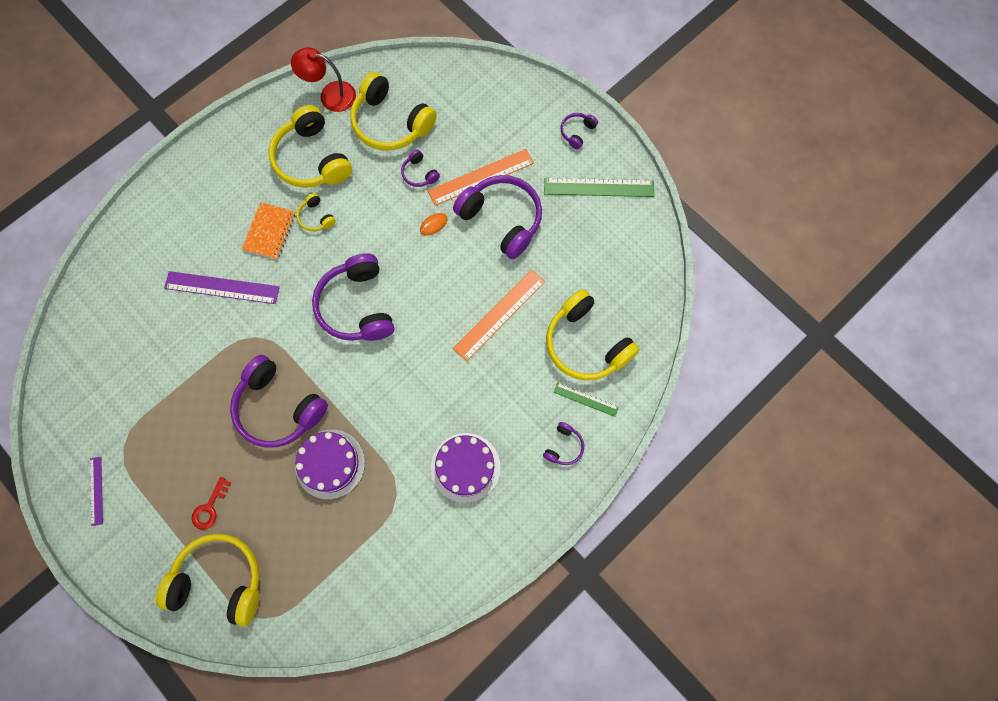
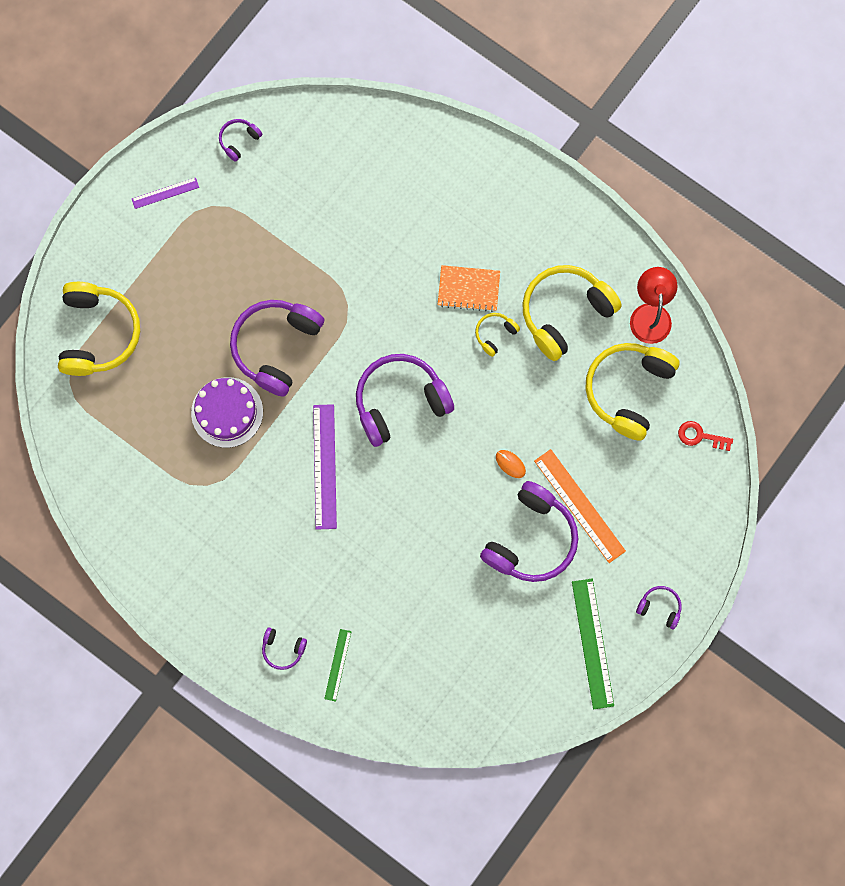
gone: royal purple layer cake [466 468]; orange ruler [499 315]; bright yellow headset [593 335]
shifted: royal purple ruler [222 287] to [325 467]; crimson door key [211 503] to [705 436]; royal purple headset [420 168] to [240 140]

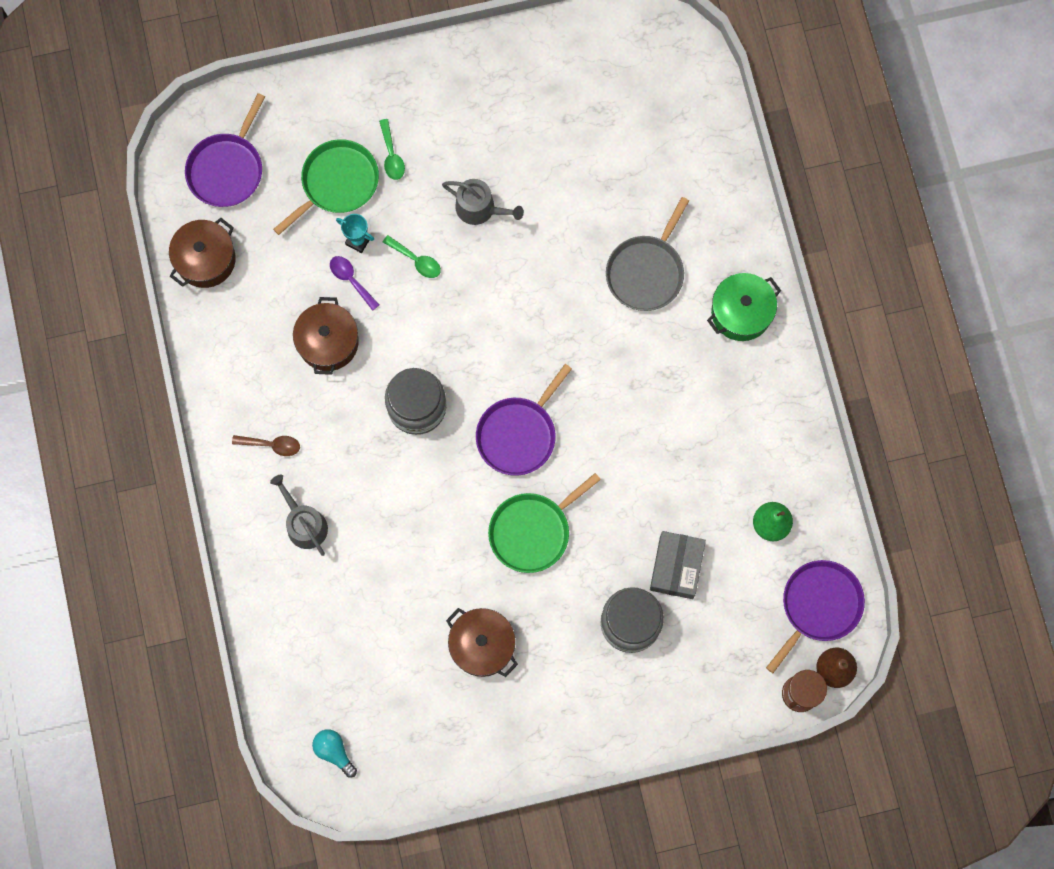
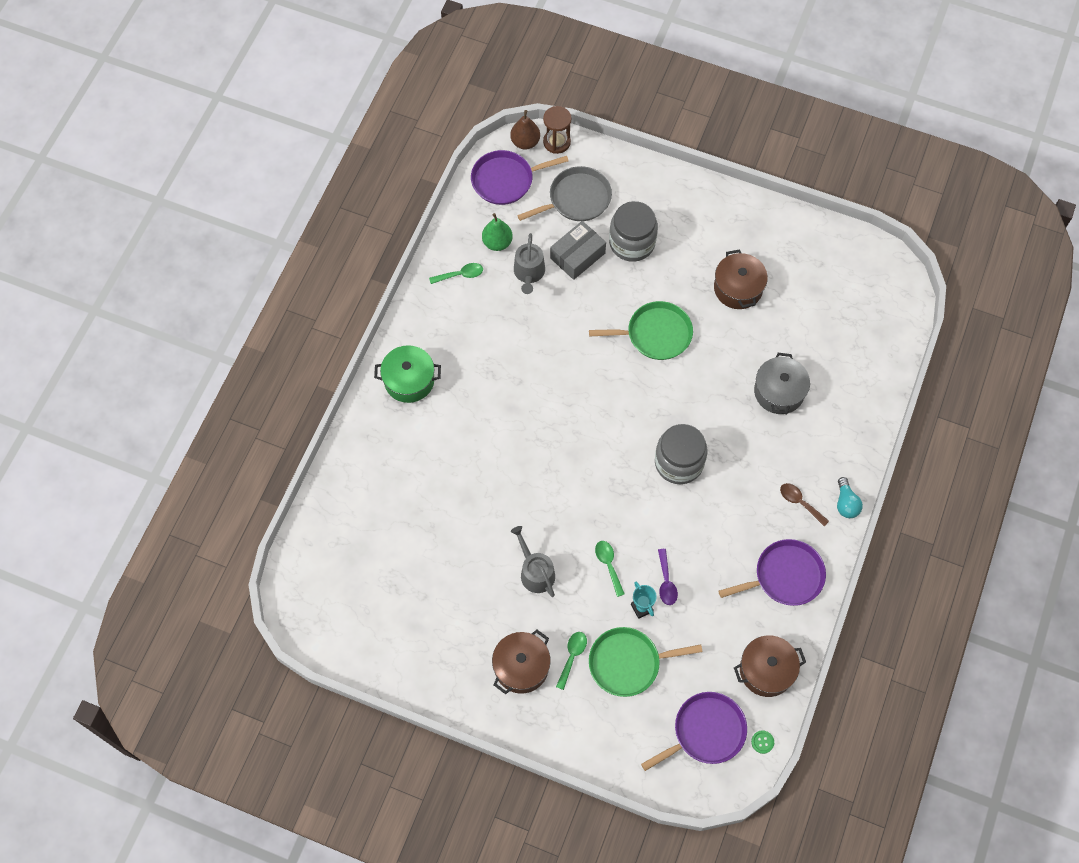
new: emerald spoon [456 273]; emerald button [762 742]; ash-grey cooking pot [782 383]
shifted: ash-grey watering can [299 515] to [529 263]; dark brown cooking pot [326 336] to [521 662]; aqua light bulb [334 753] to [850 497]; royal purple frying pan [524 420] to [772 572]; ash-grey frying pan [647 254] to [564 193]

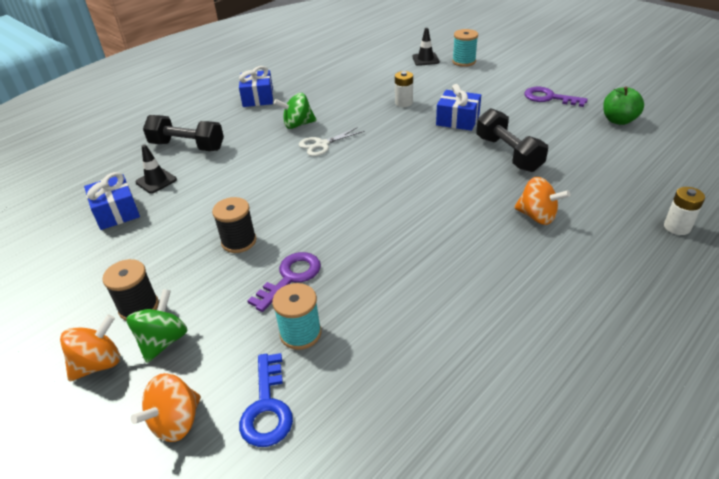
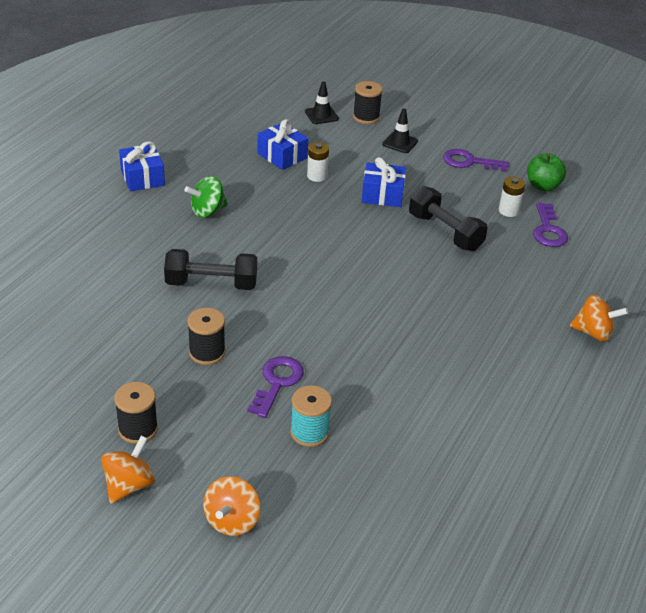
gone: emerald whirligig [157 326]; blue door key [266 400]; pure white scissors [331 141]
new: royal purple door key [550 225]
shifted: blue present [112 201] to [282 144]; black safety cone [156 169] to [400 131]; black hand weight [183 133] to [210 269]; orange whirligig [542 201] to [599 318]; pure white AA battery [684 211] to [512 197]
repainted: aqua bobbin [465 48] to black bobbin [368 102]

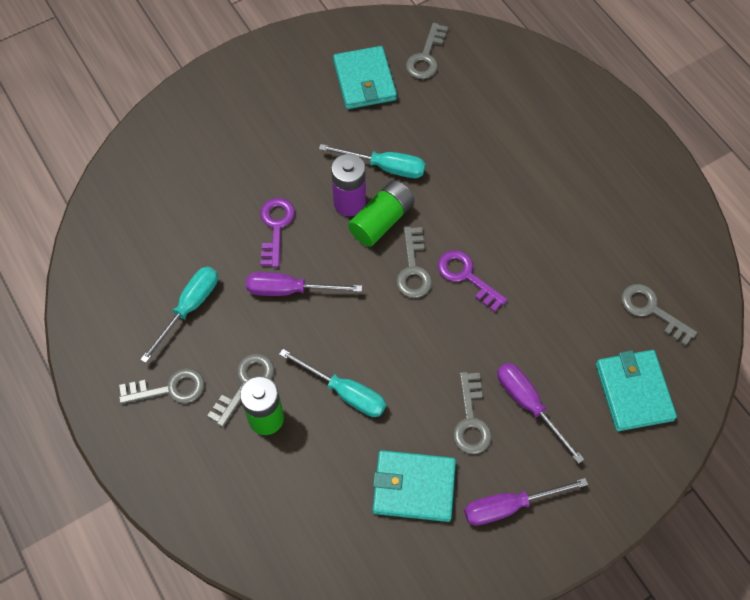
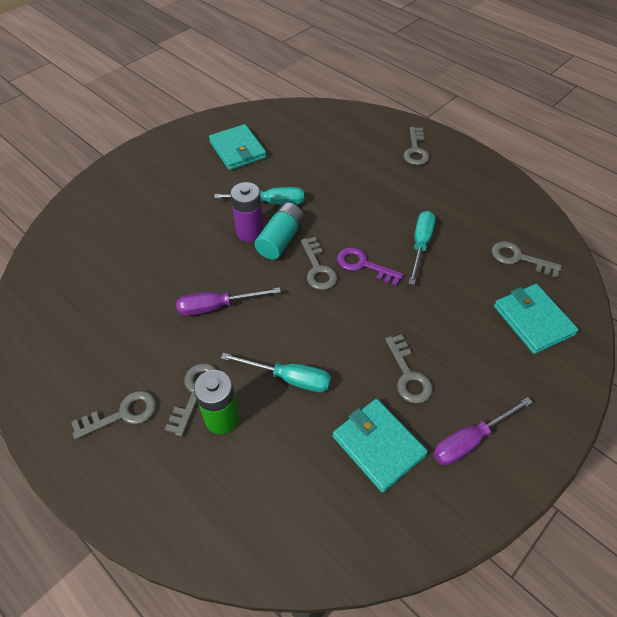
gone: royal purple door key [277 232]; royal purple hand screwdriver [540 413]
shifted: aqua hand screwdriver [179 315] to [422 248]; ash-grey door key [427 51] to [416 146]
repainted: emerald AA battery [381 213] to aqua AA battery [279 231]
rotated: aqua wallet [414 486] = [380 446] 60 degrees clockwise

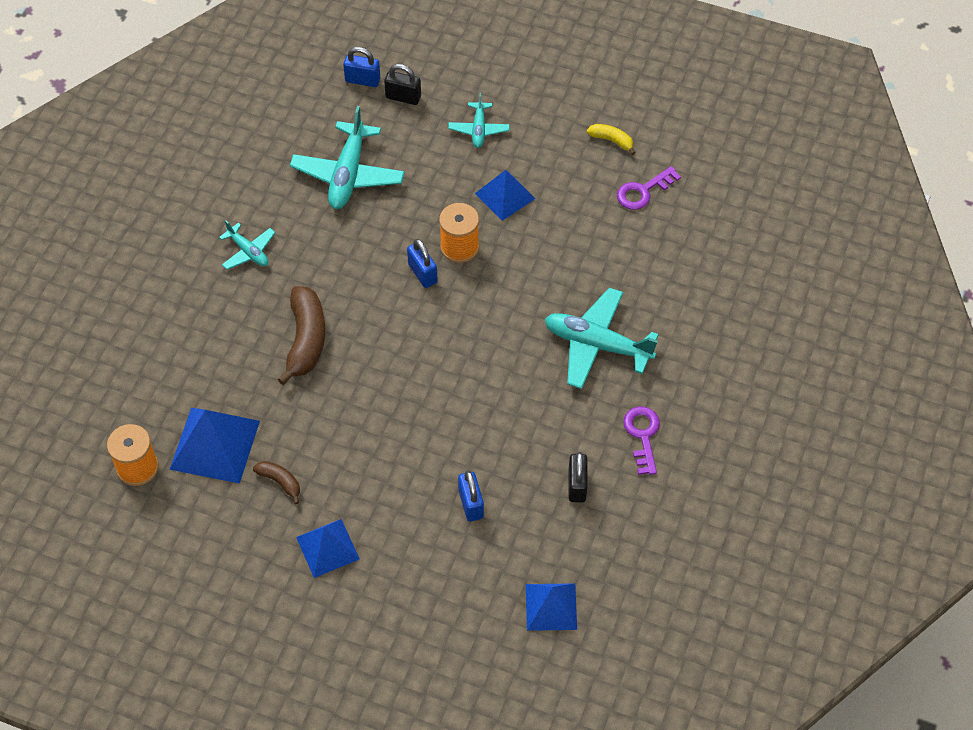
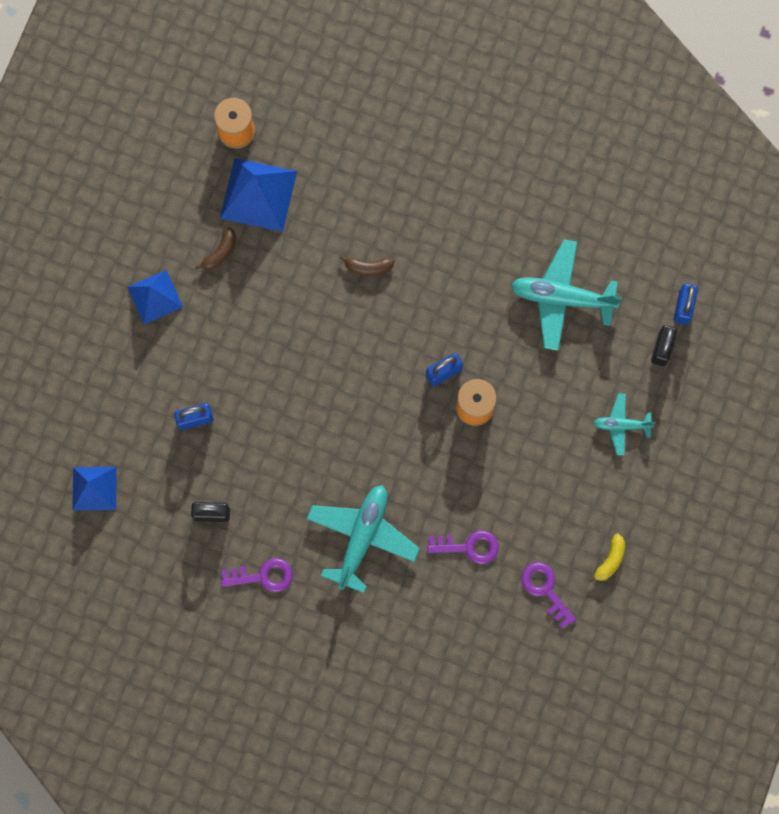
gone: aqua plane [247 245]; blue pyramid [505 195]
new: royal purple door key [463 547]
scaled: dark brown toy banana [301 335] = [367 265] x0.52

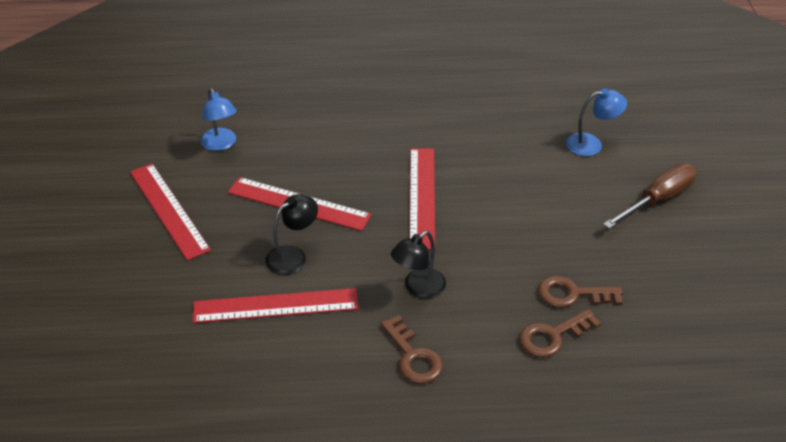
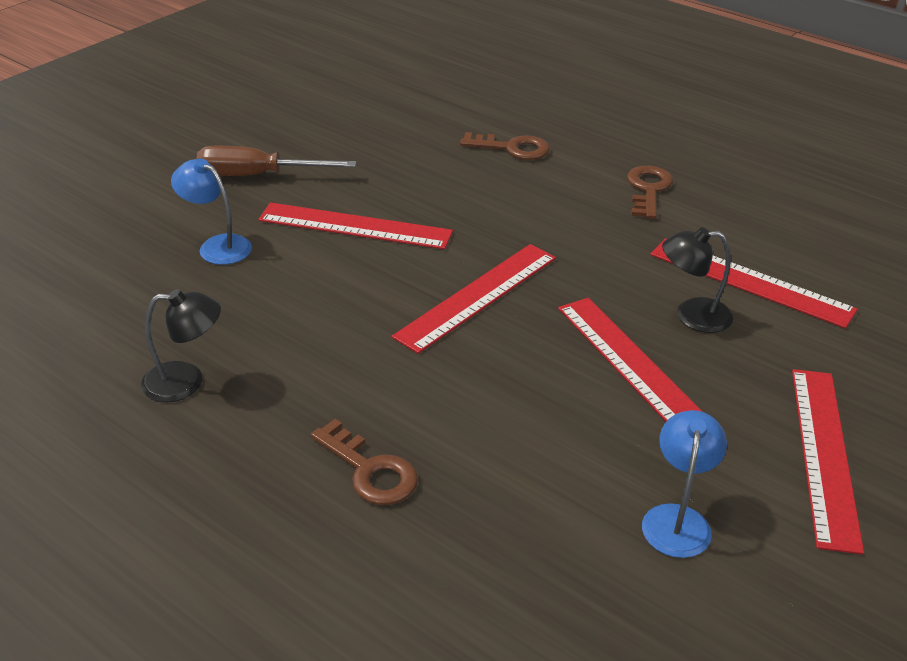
new: crimson ruler [355 225]
shifted: black reading lamp [418 265] to [181 345]; dark brown door key [580 291] to [364 462]

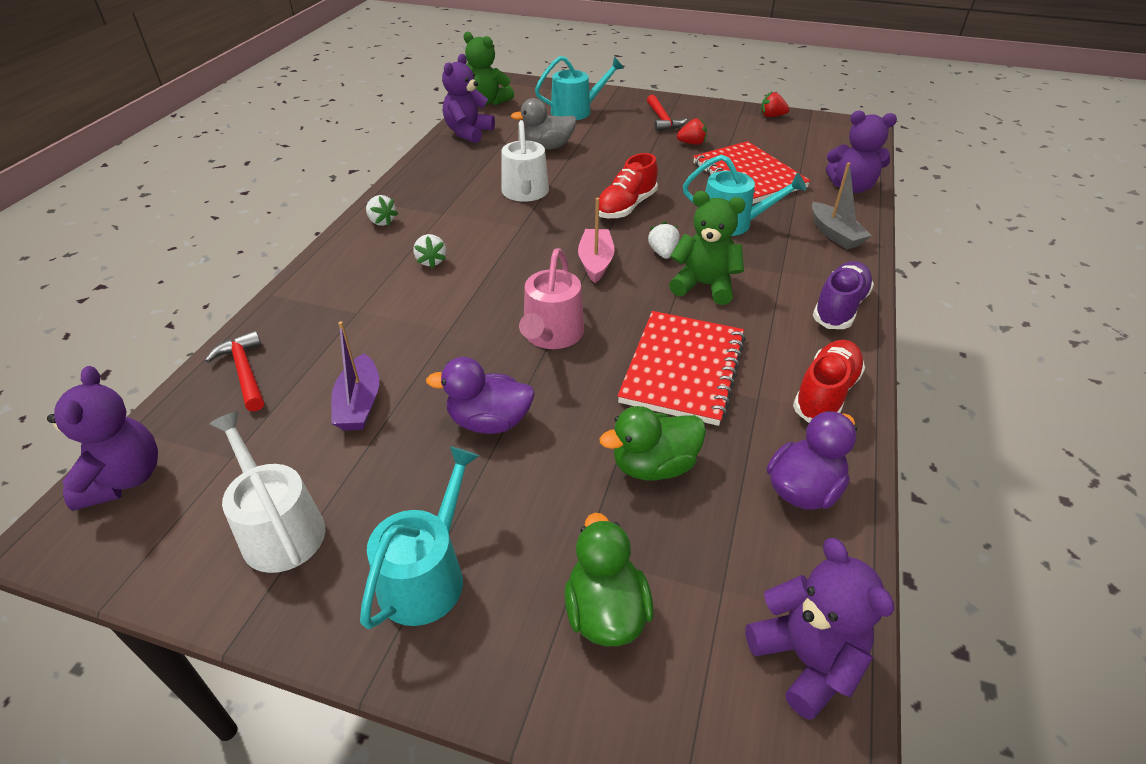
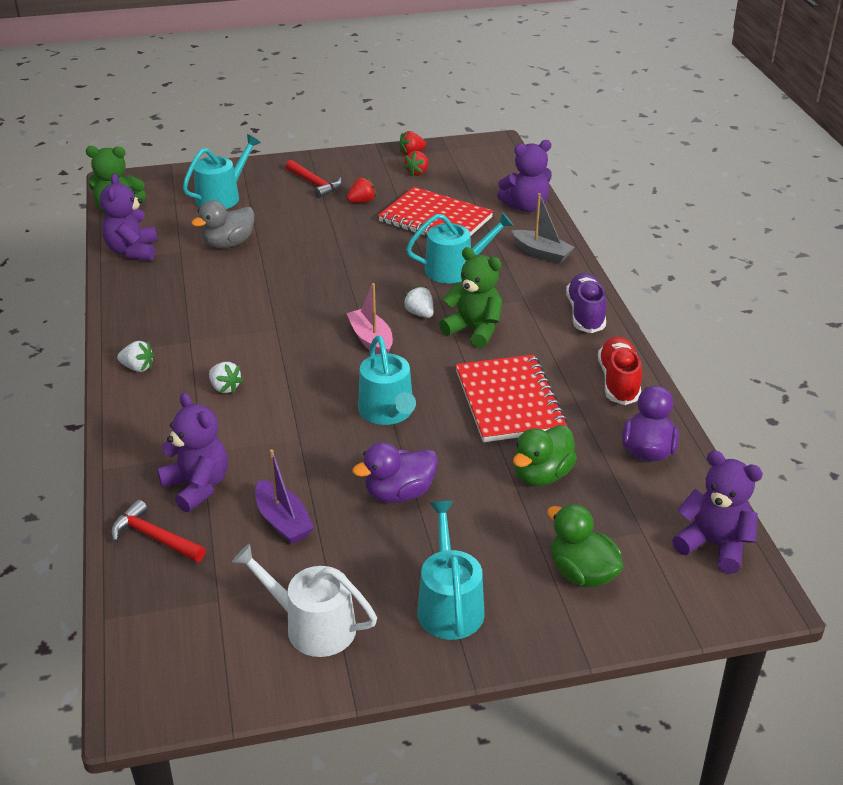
gone: pure white watering can [525 161]; crimson shoe [626 186]
new: crimson toy strawberry [415 164]
shifted: royal purple teddy bear [102 438] to [192 452]
repainted: rose-pink watering can [551 298] to aqua watering can [387 380]
rotated: emerald teddy bear [707 248] = [470 298] 45 degrees clockwise

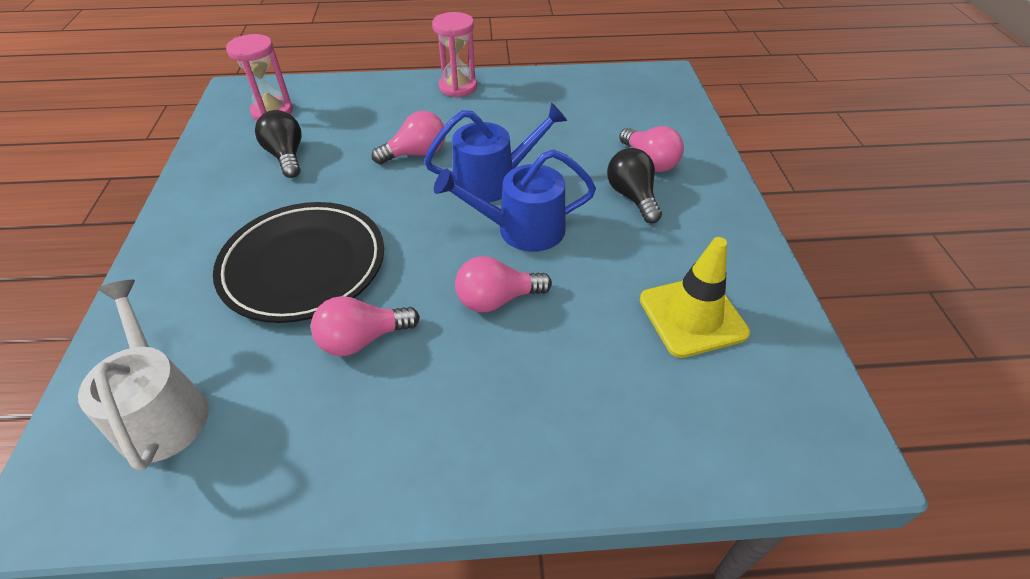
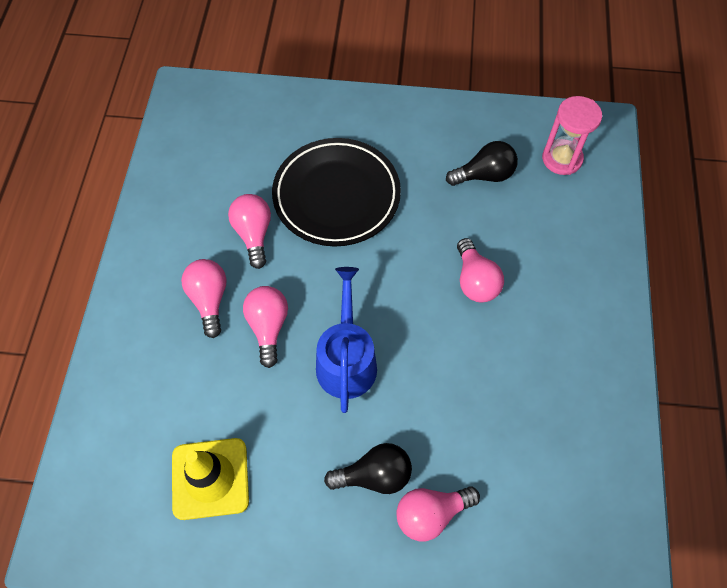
gone: pure white watering can [143 375]; blue watering can [495 152]; rose-pink sand timer [454 54]
new: rose-pink light bulb [203 298]

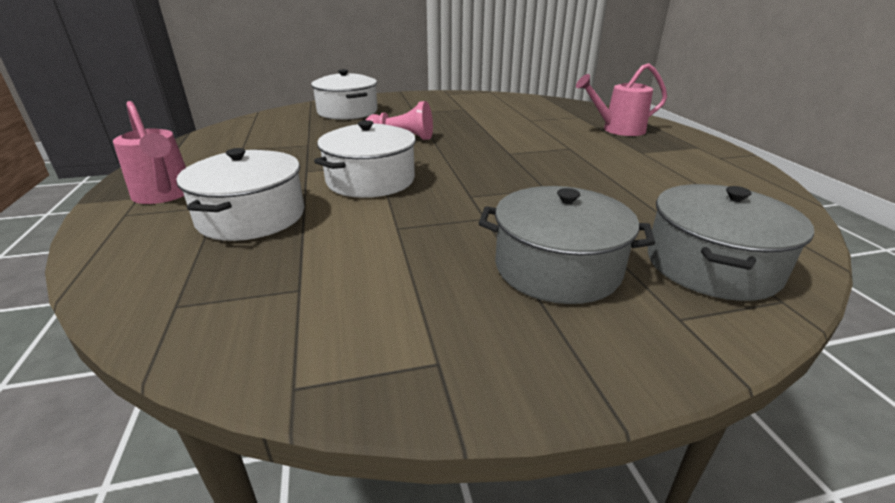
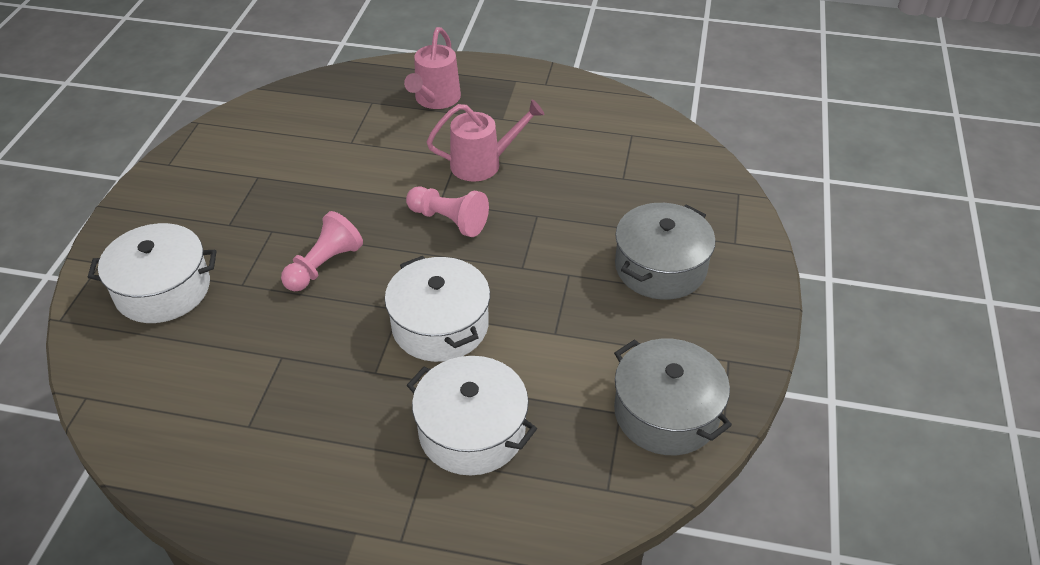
new: rose-pink chess pawn [447 212]
shifted: rose-pink watering can [149 152] to [486 141]; ash-grey cooking pot [731 242] to [673 397]

